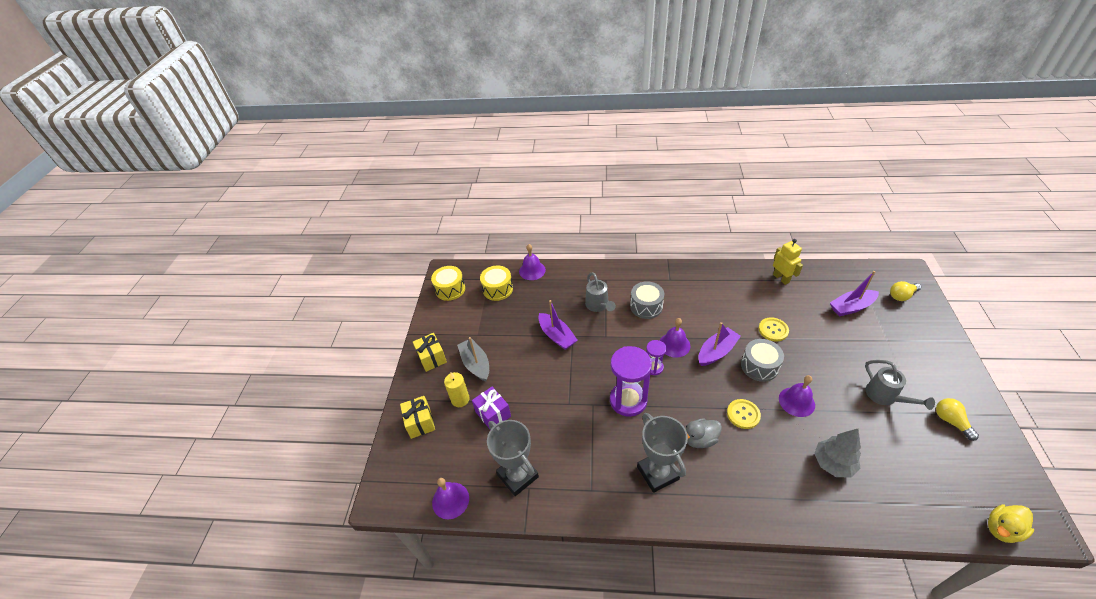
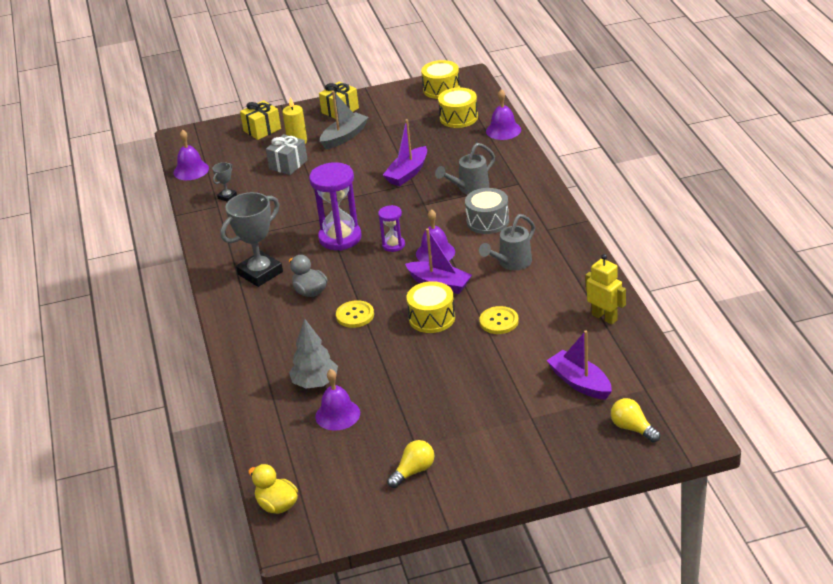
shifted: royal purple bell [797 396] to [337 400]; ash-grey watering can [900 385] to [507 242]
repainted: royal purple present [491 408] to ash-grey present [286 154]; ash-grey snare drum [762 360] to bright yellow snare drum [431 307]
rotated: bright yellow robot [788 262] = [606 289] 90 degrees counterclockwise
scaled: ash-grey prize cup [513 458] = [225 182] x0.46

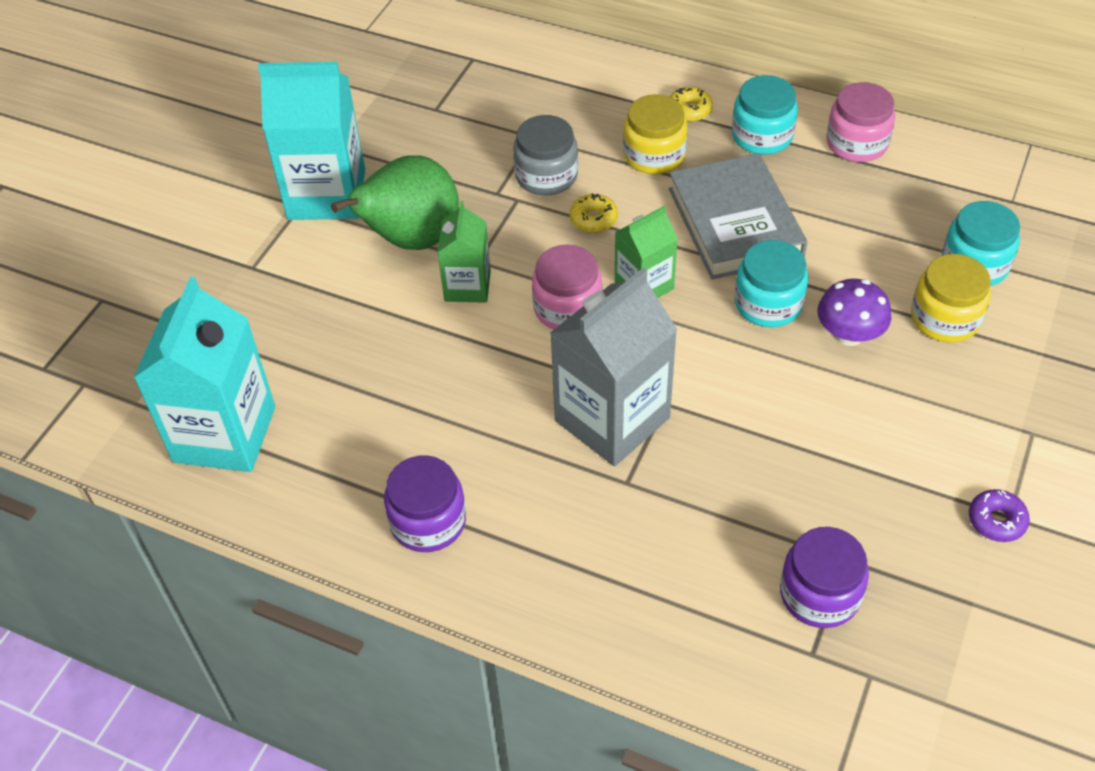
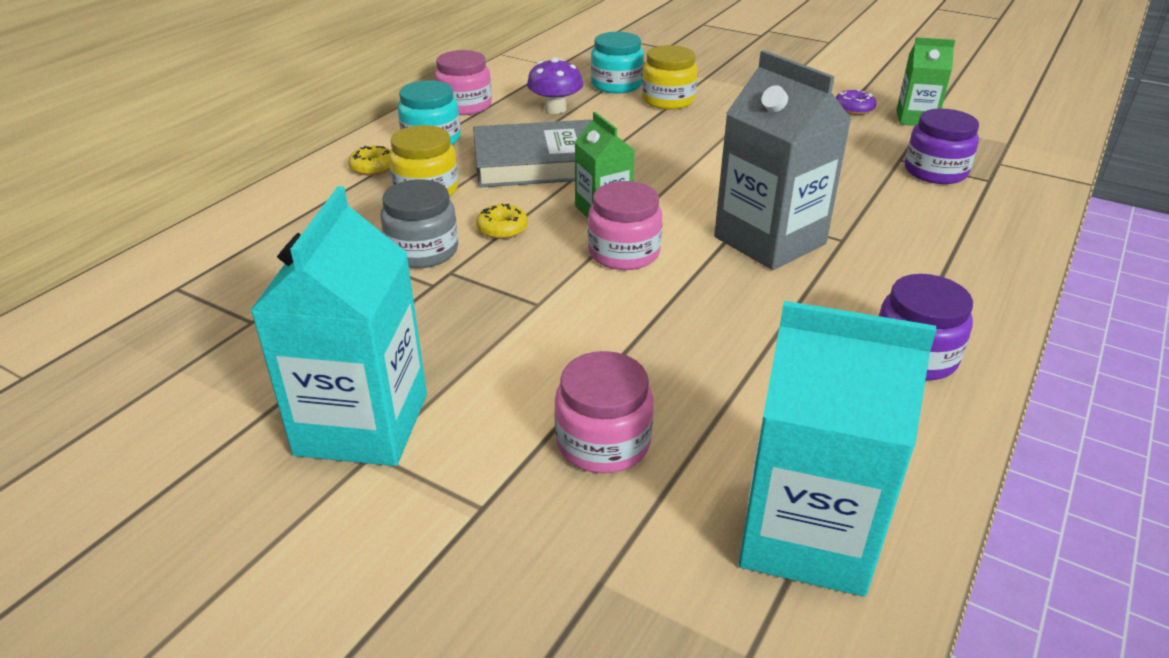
gone: emerald pear fruit [395 202]; aqua jar [771 283]
new: rose-pink jar [603 412]
shifted: emerald juice carton [464 252] to [926 81]; royal purple mushroom [854 312] to [555 85]

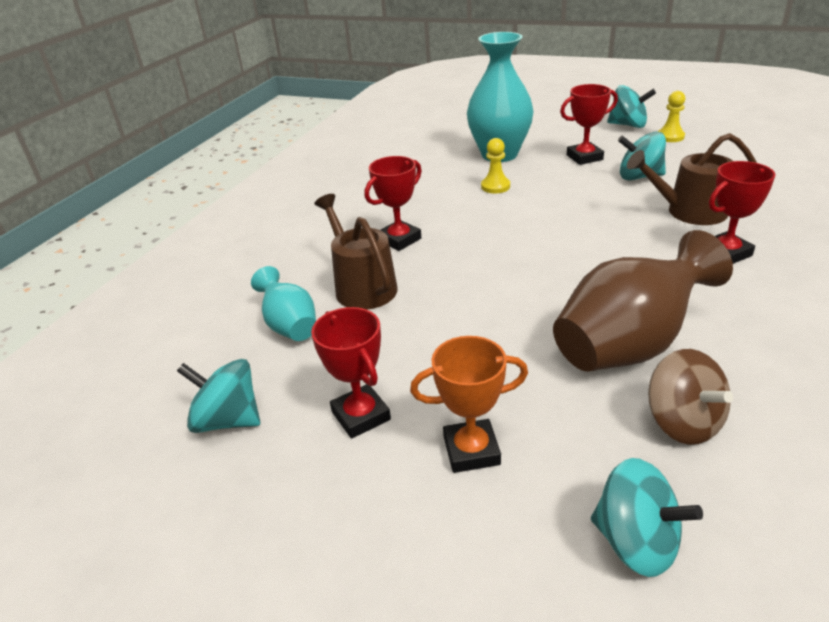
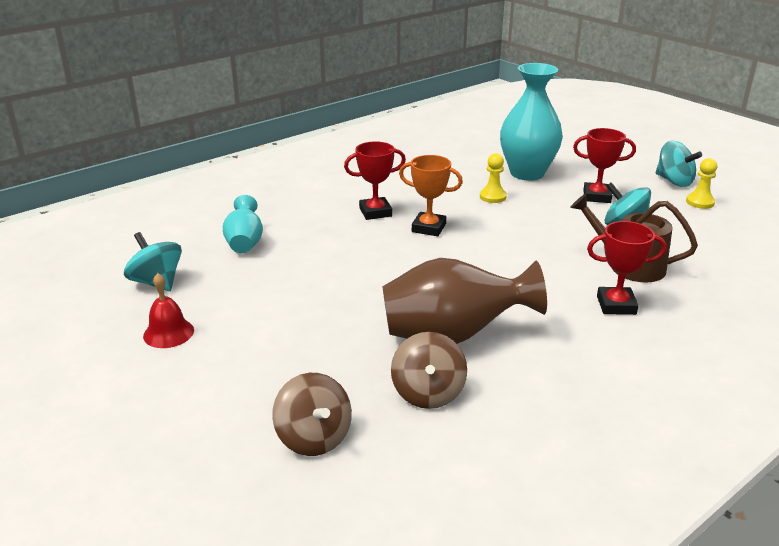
gone: crimson prize cup [351 373]; dark brown watering can [356 252]
new: crimson bell [168 310]
shifted: orange prize cup [469 404] to [431 195]
repainted: aqua whirligig [647 517] to dark brown whirligig [312 414]

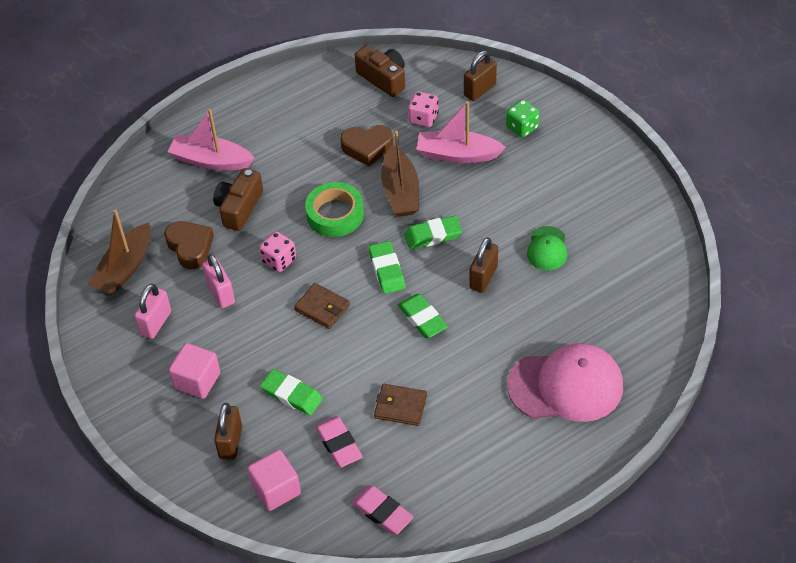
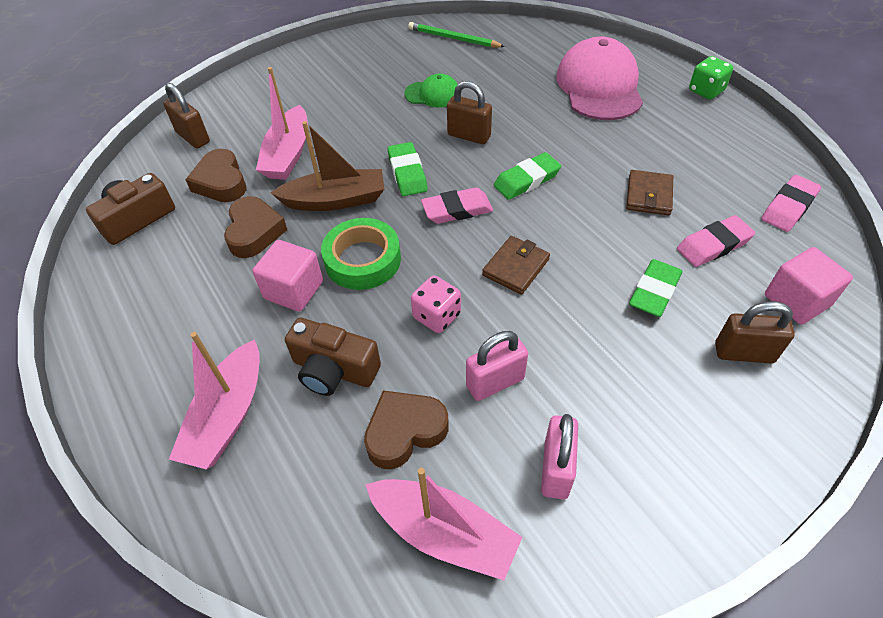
new: emerald lead pencil [456 34]
shifted: rose-pink solid cube [194 371] to [287 276]; emerald dice [523 118] to [711 77]
swapped: rose-pink dice [423 109] to dark brown heart shape [215 175]
repainted: dark brown sailboat [119 252] to rose-pink sailboat [443 524]; emerald eraser [387 267] to rose-pink eraser [457 205]
rotated: rose-pink small lock [152 311] = [559 457] 75 degrees clockwise

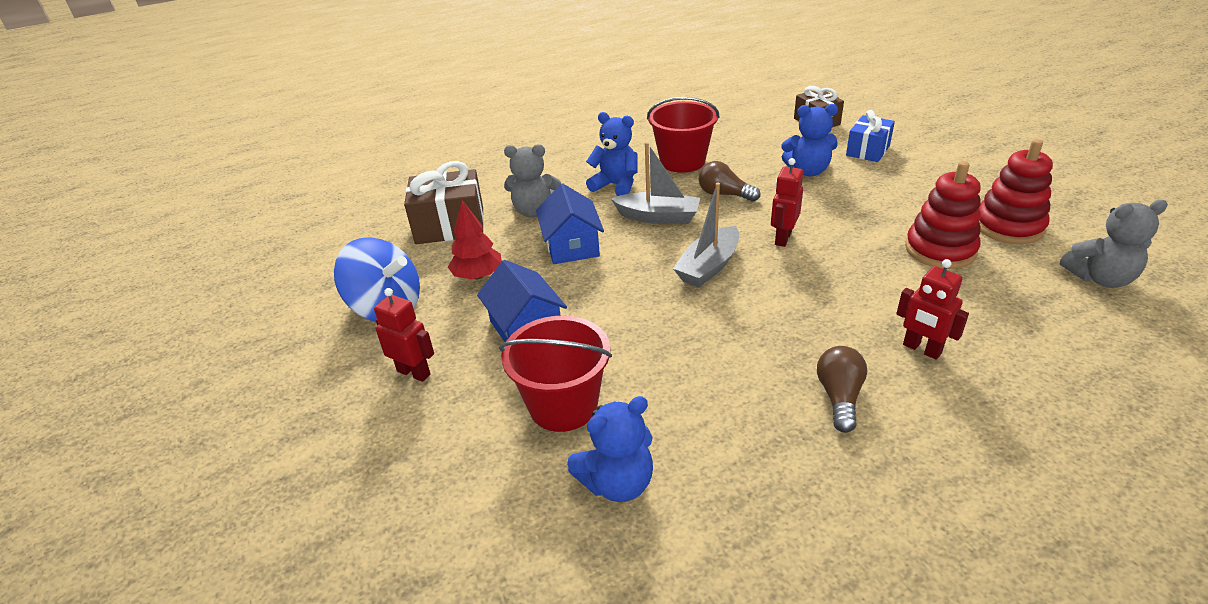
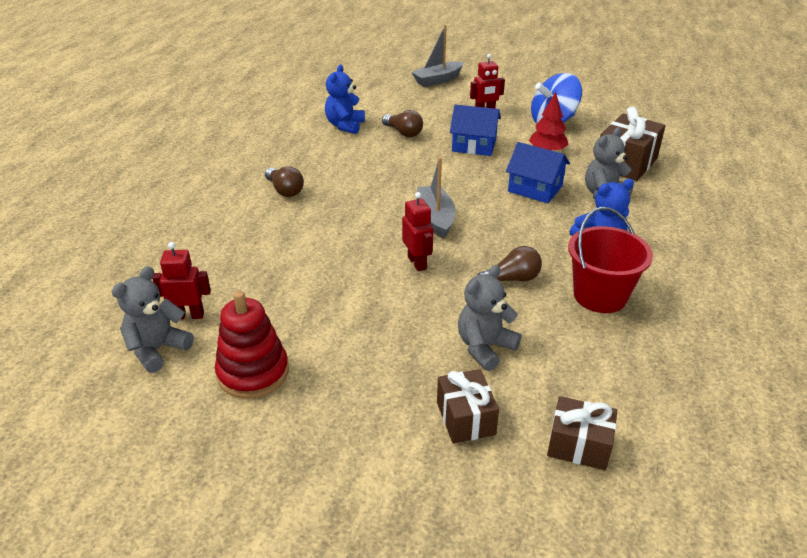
gone: crimson stacking toy [943 215]
shifted: ash-grey sailboat [655 183] to [437 56]; crimson robot [932 309] to [181 281]
swapped: crimson pail [555 374] to dark brown light bulb [402 123]
repainted: blue teddy bear [809 140] to ash-grey teddy bear [490 318]; blue present [870 136] to dark brown present [468 406]

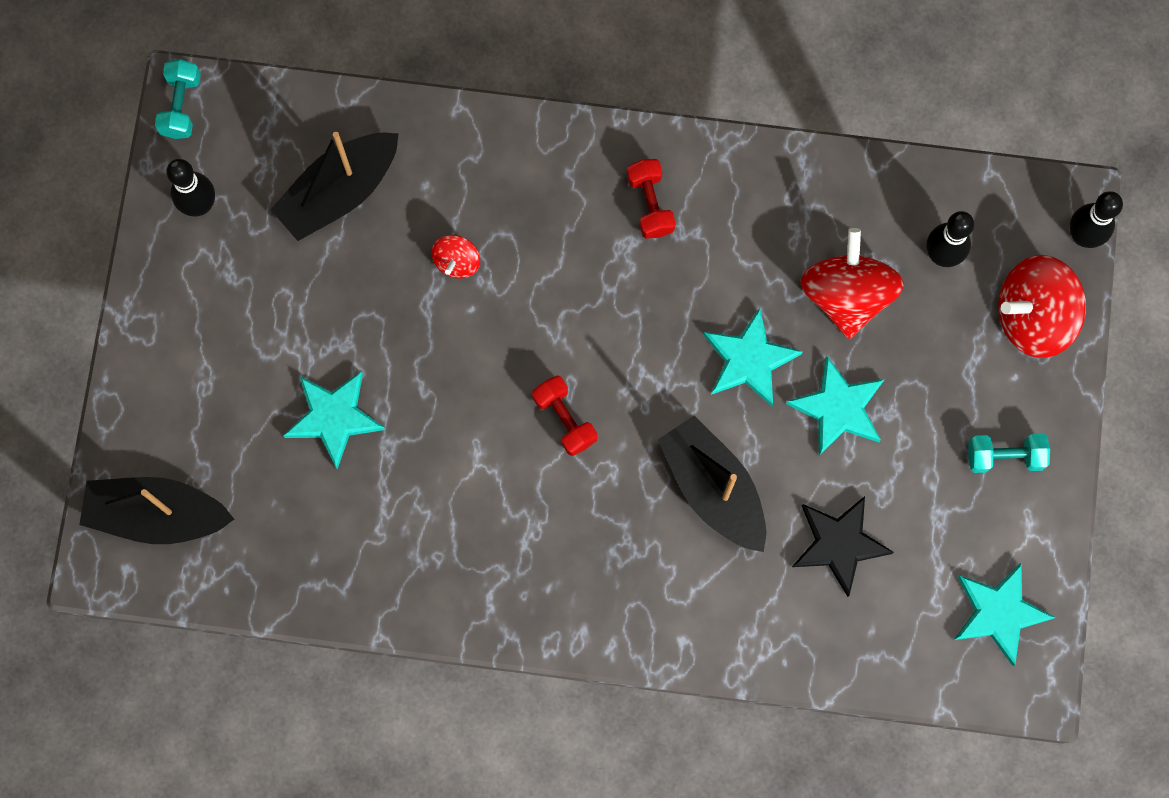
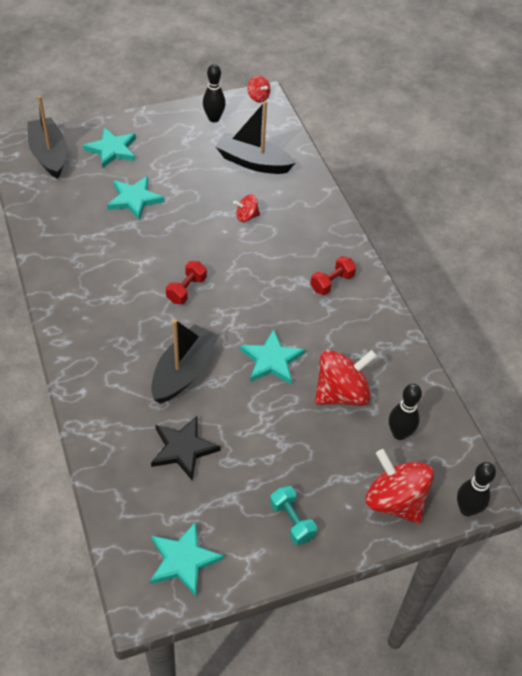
shifted: aqua star shape [835 406] to [109 148]
swapped: aqua hand weight [178 99] to crimson whirligig [258 89]

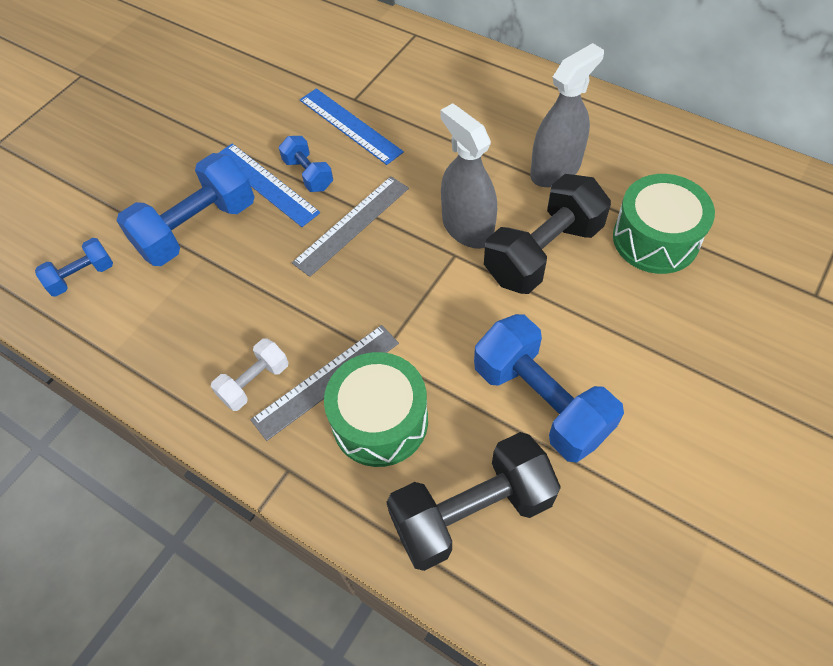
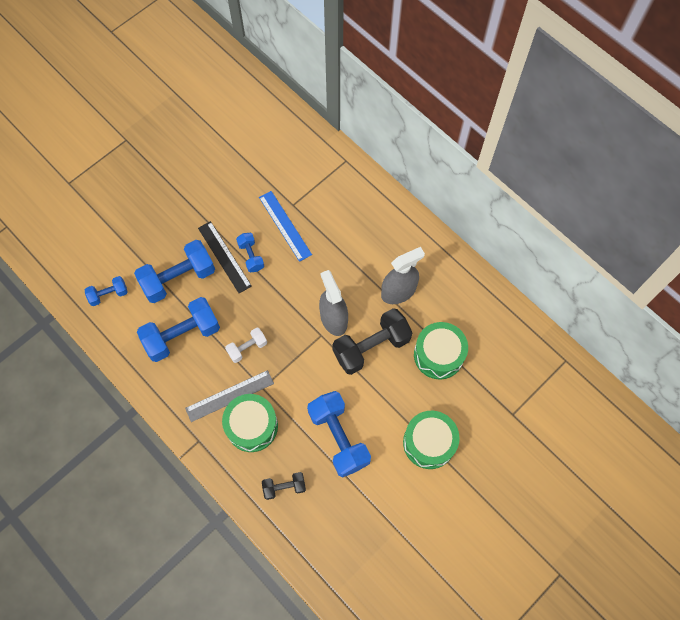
gone: ash-grey ruler [350 226]
new: blue hand weight [178 329]; emerald snare drum [431 440]
shifted: pure white hand weight [250 374] to [246 345]
repainted: blue ruler [269 185] to black ruler [225 257]
scaled: black hand weight [473 501] = [284 486] x0.52

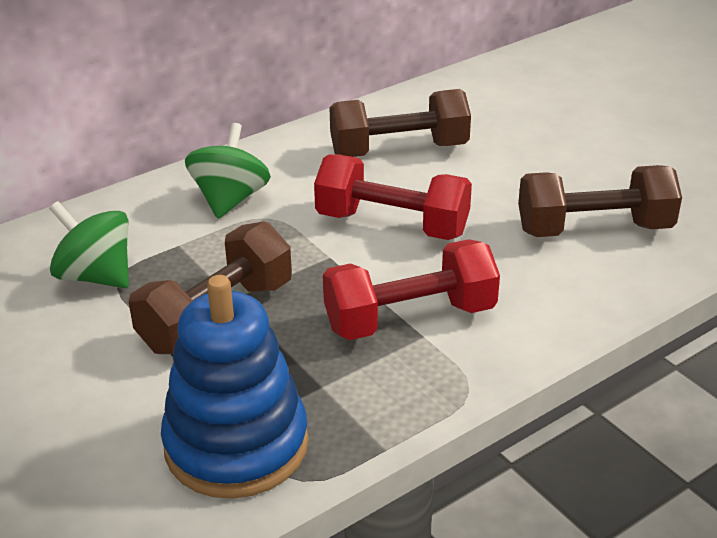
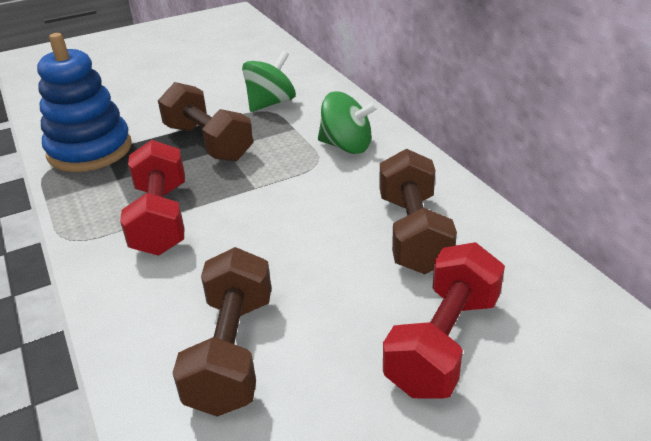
shifted: crimson hand weight [393 197] to [444 320]

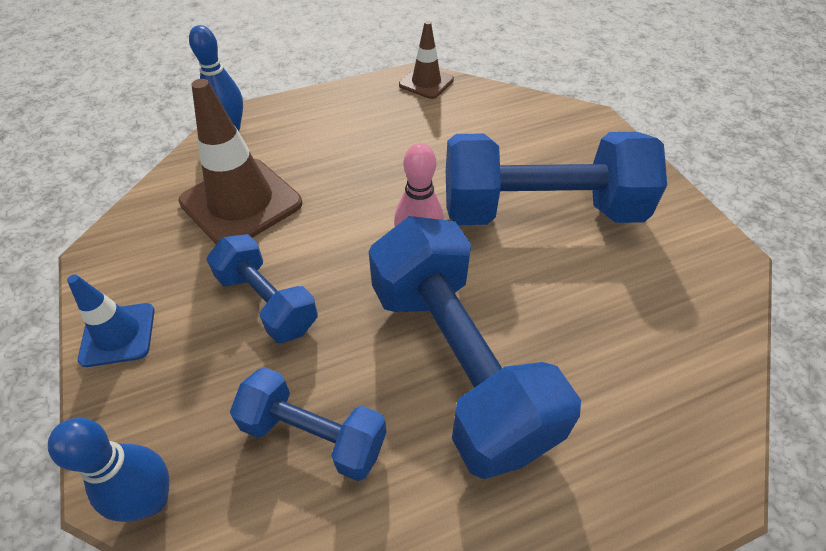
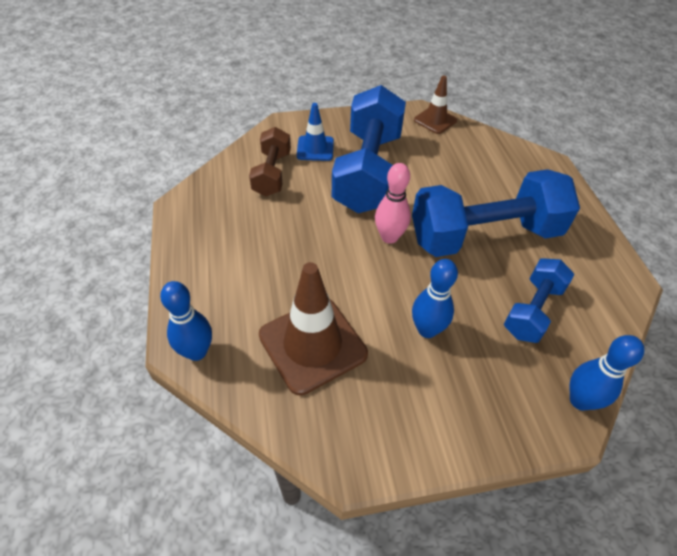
new: dark brown hand weight [270 161]
shifted: blue safety cone [111 321] to [315 132]; dark brown safety cone [426 60] to [435 104]
swapped: blue hand weight [262 288] to blue tenpin [435 298]

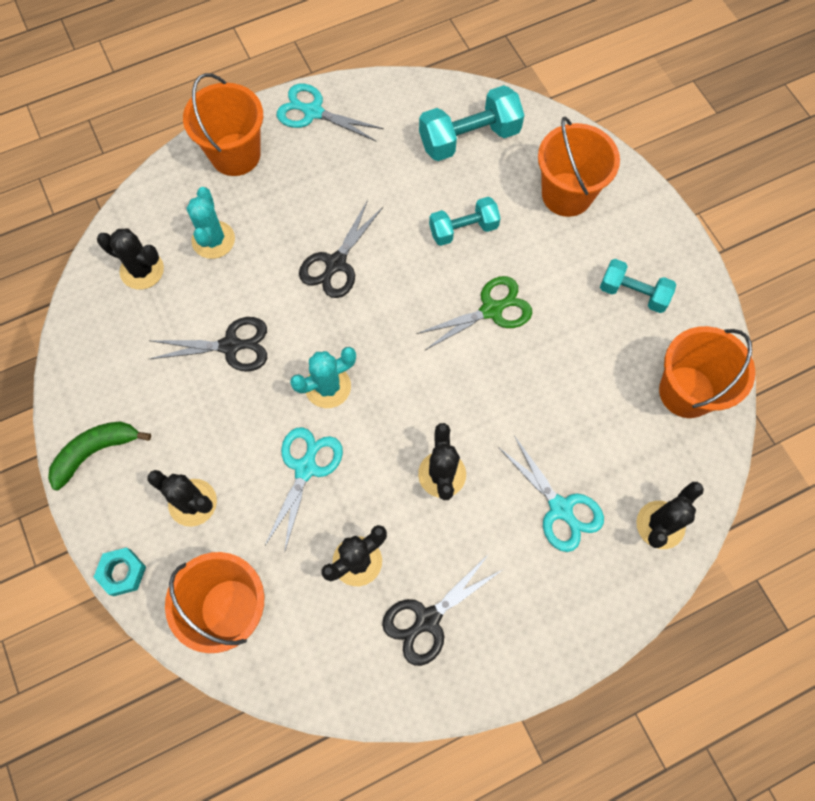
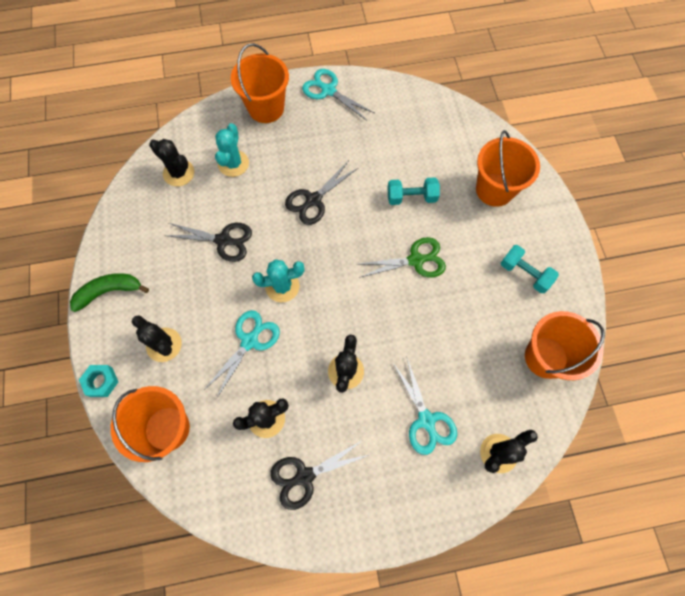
gone: aqua hand weight [471 123]

